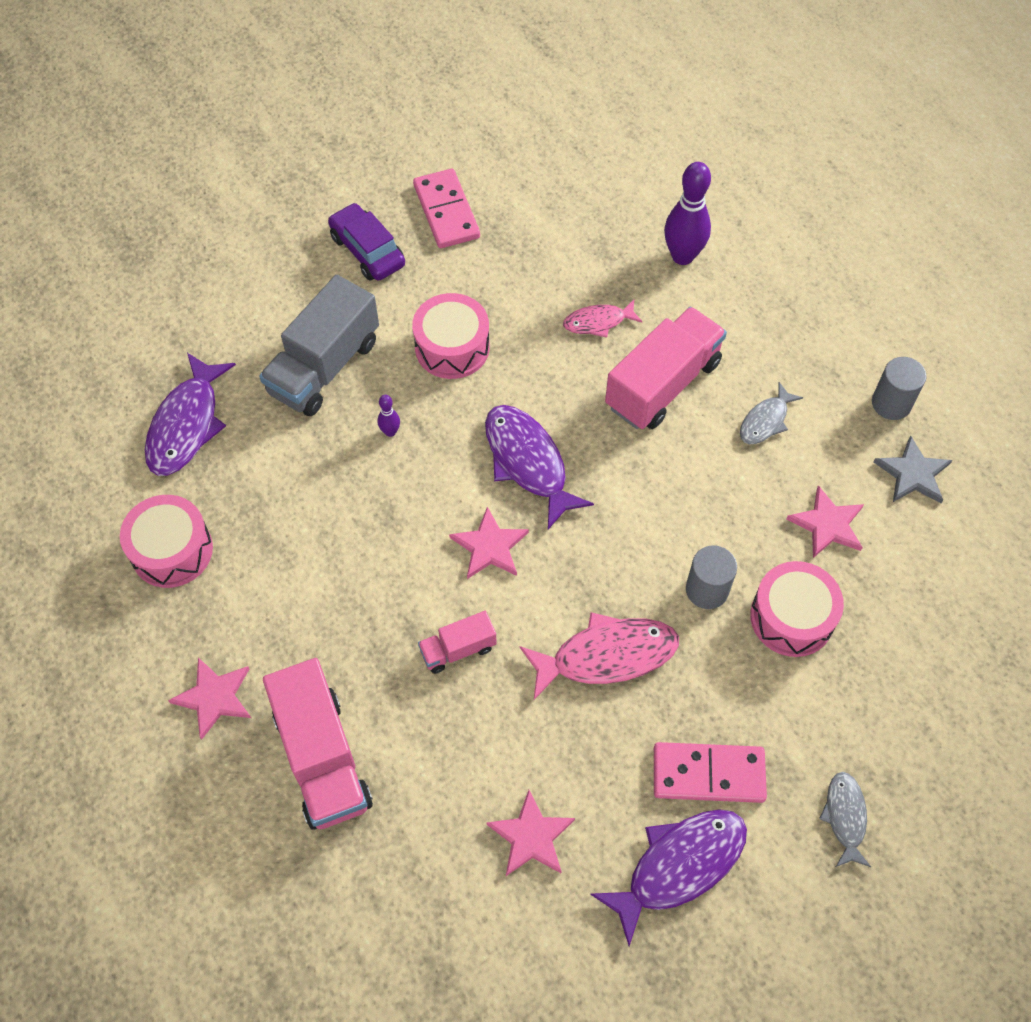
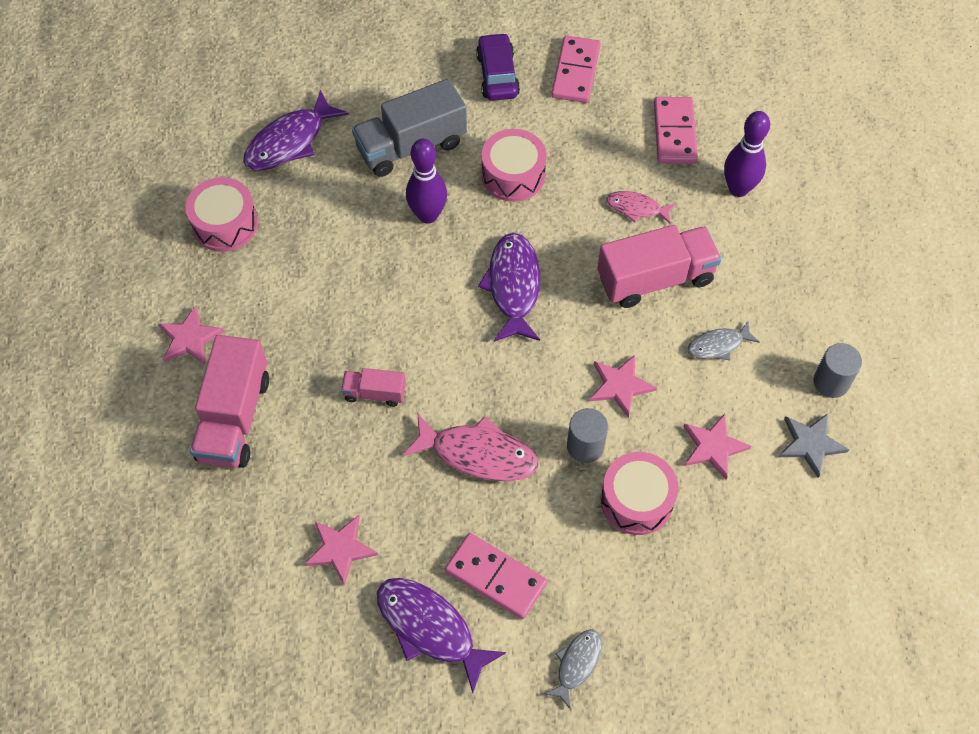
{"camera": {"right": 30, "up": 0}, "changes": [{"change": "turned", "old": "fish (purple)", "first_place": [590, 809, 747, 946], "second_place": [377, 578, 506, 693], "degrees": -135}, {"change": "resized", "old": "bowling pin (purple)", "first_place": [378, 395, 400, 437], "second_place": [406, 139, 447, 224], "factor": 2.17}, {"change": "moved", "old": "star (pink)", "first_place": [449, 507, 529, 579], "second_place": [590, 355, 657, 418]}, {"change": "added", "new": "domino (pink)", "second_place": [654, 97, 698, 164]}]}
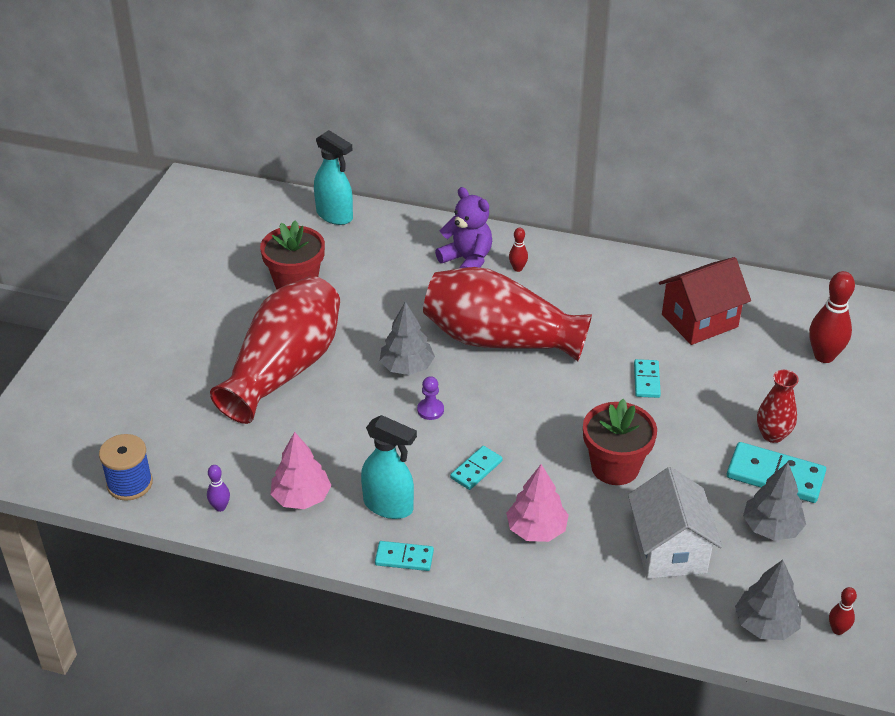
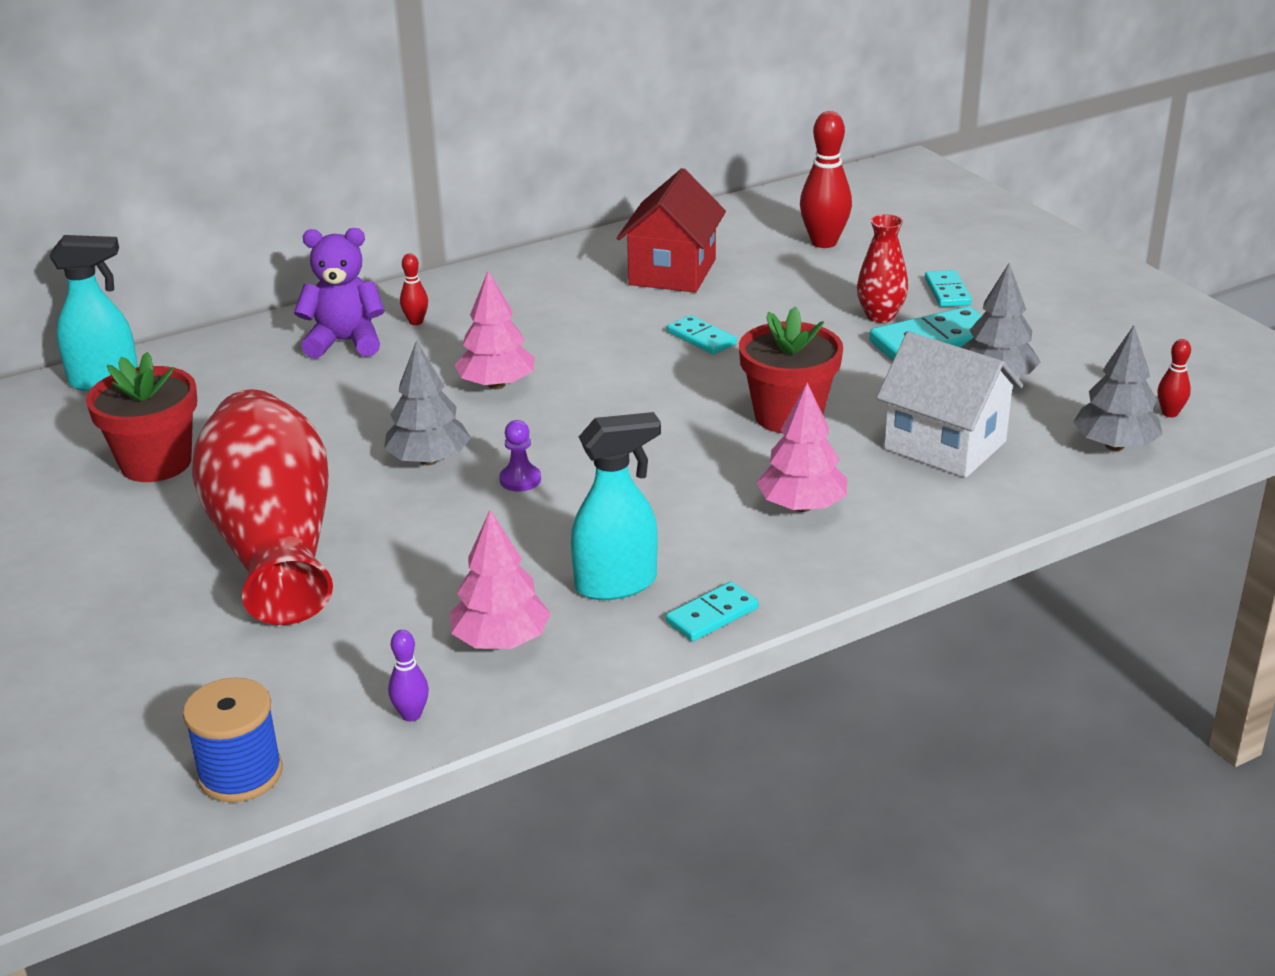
{"camera": {"right": -45, "up": -10}, "changes": [{"change": "replaced", "old": "vase (red)", "new": "tree (pink)", "first_place": [423, 267, 592, 361], "second_place": [455, 271, 535, 389]}, {"change": "moved", "old": "domino (turquoise)", "first_place": [450, 446, 503, 490], "second_place": [925, 270, 972, 307]}]}
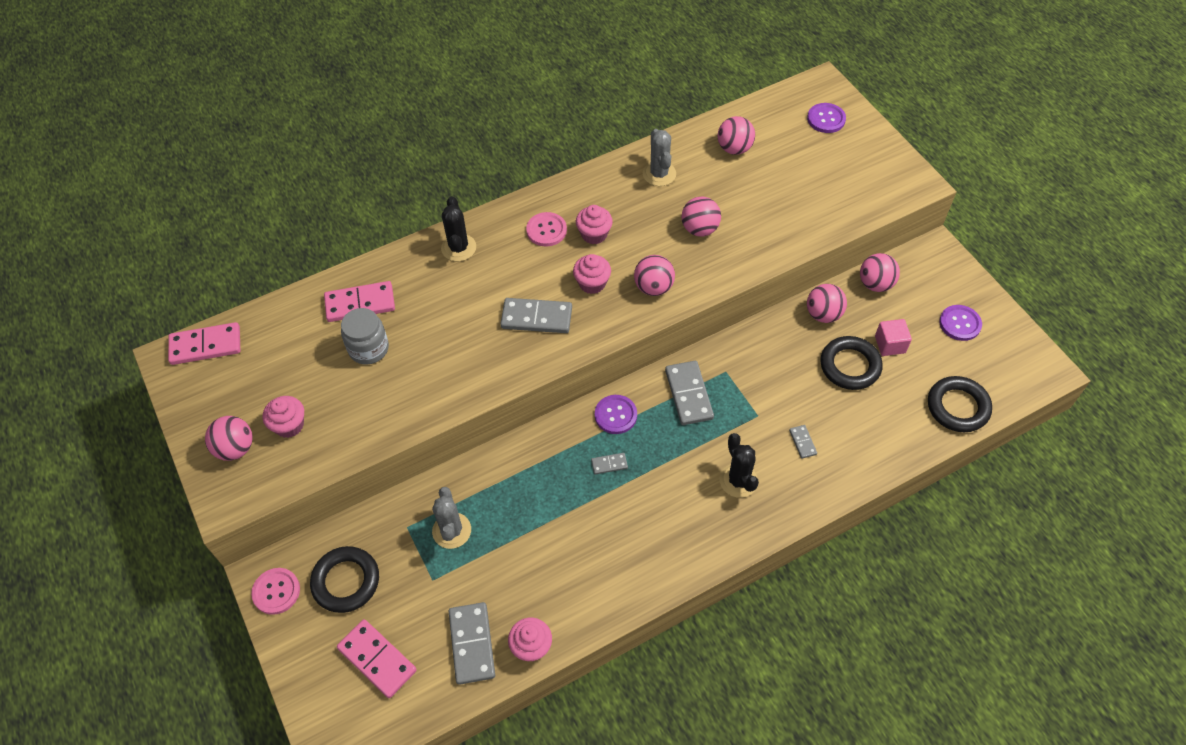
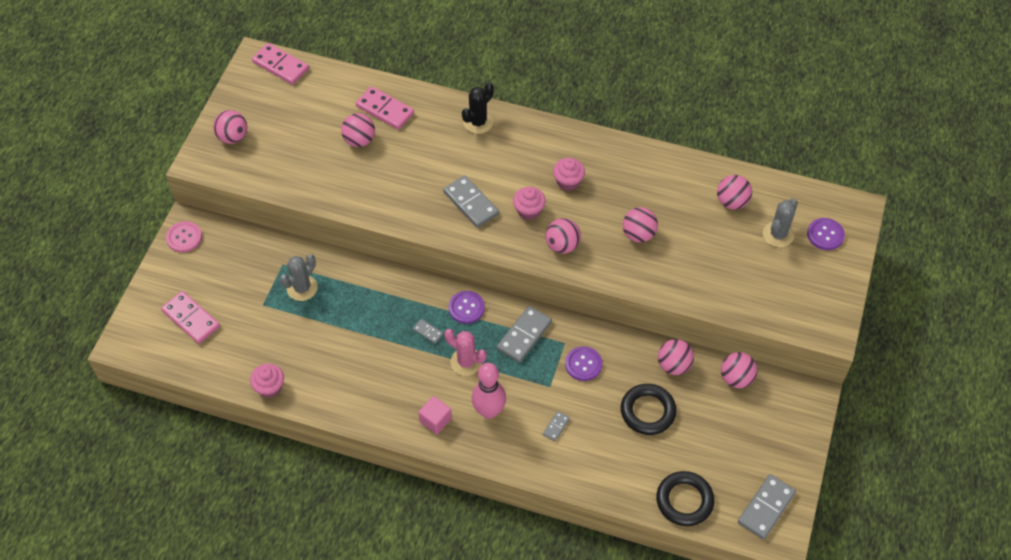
{"camera": {"right": 45, "up": 0}, "changes": [{"change": "turned", "old": "domino (pink)", "first_place": [337, 619, 417, 698], "second_place": [161, 291, 220, 344], "degrees": -45}, {"change": "replaced", "old": "jar (grey)", "new": "ball (pink)", "first_place": [341, 308, 389, 364], "second_place": [341, 113, 375, 147]}, {"change": "moved", "old": "cube (pink)", "first_place": [875, 319, 912, 356], "second_place": [418, 396, 452, 434]}, {"change": "added", "new": "cactus (pink)", "second_place": [444, 329, 487, 376]}, {"change": "replaced", "old": "cactus (black)", "new": "bowling pin (pink)", "first_place": [720, 433, 759, 498], "second_place": [472, 363, 506, 419]}, {"change": "moved", "old": "button (purple)", "first_place": [939, 305, 982, 341], "second_place": [565, 346, 602, 381]}, {"change": "moved", "old": "domino (grey)", "first_place": [449, 602, 495, 685], "second_place": [738, 474, 796, 539]}, {"change": "moved", "old": "cactus (grey)", "first_place": [643, 129, 676, 186], "second_place": [763, 199, 798, 247]}, {"change": "removed", "old": "cupcake (pink)", "first_place": [263, 396, 304, 438]}, {"change": "removed", "old": "ring (black)", "first_place": [310, 546, 379, 613]}, {"change": "removed", "old": "button (pink)", "first_place": [526, 212, 567, 247]}]}
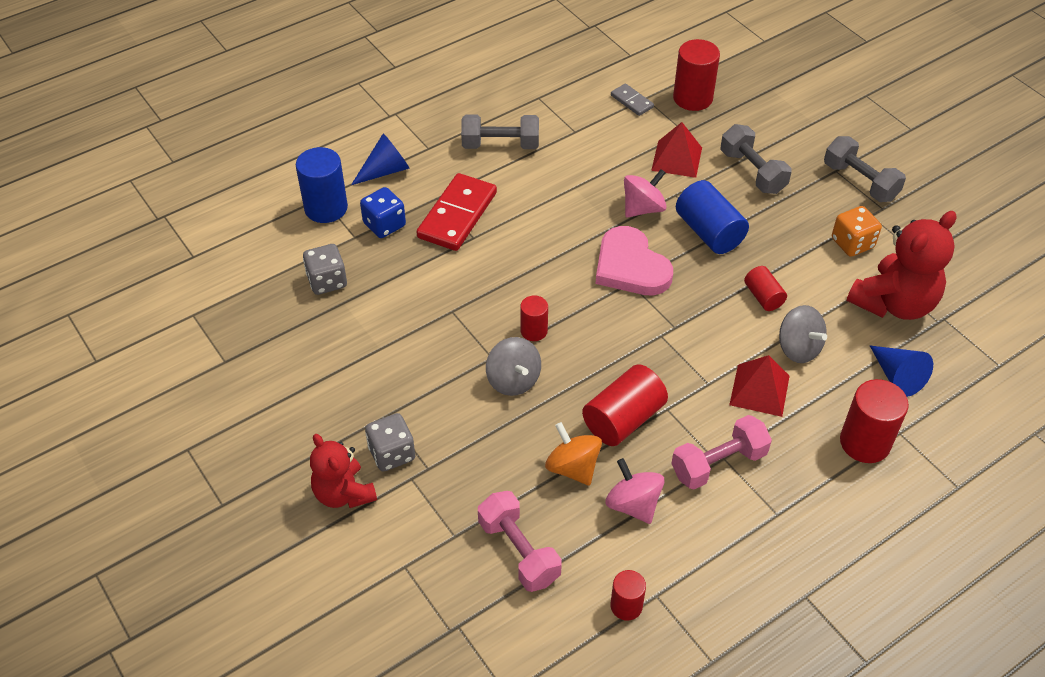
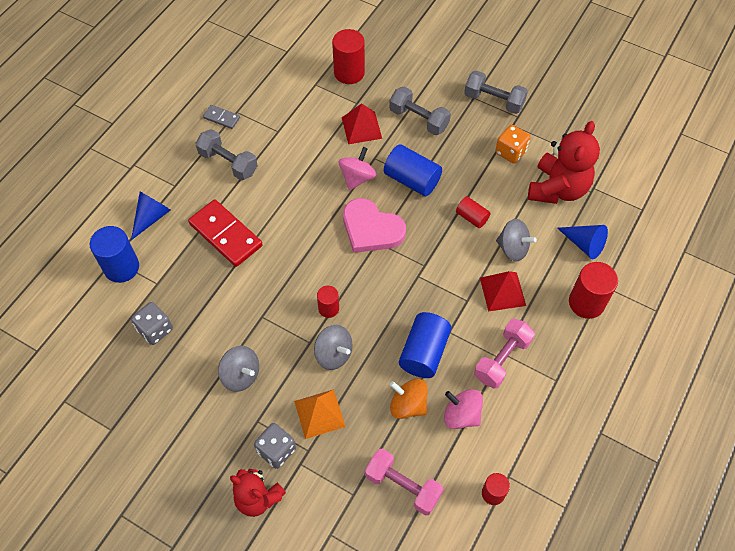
{"camera": {"right": -25, "up": 10}, "changes": [{"change": "turned", "old": "domino (red)", "first_place": [417, 173, 497, 251], "second_place": [188, 199, 263, 267], "degrees": -45}, {"change": "turned", "old": "dumbbell (grey)", "first_place": [461, 114, 539, 149], "second_place": [195, 129, 258, 180], "degrees": 60}, {"change": "moved", "old": "domino (grey)", "first_place": [611, 83, 654, 116], "second_place": [203, 105, 240, 129]}, {"change": "added", "new": "spinning top (grey)", "second_place": [218, 346, 259, 392]}, {"change": "added", "new": "pyramid (orange)", "second_place": [294, 389, 346, 439]}, {"change": "recoloured", "old": "cylinder (red)", "new": "cylinder (blue)", "first_place": [582, 364, 668, 446], "second_place": [399, 312, 451, 378]}, {"change": "removed", "old": "dice (blue)", "first_place": [360, 187, 406, 238]}]}
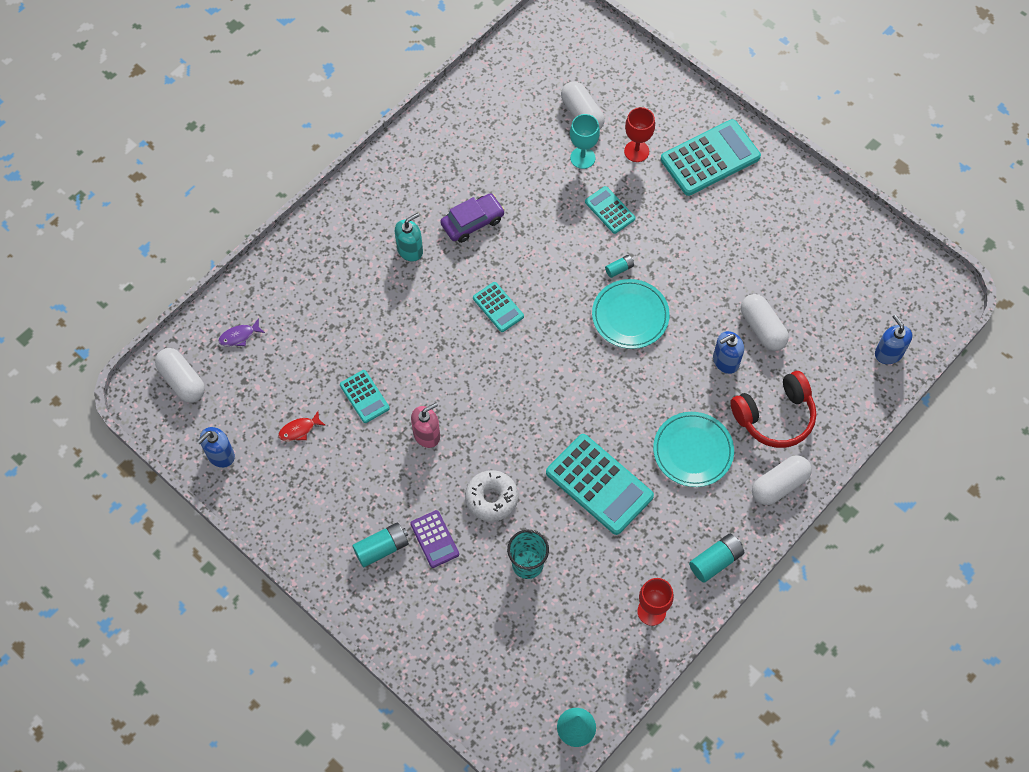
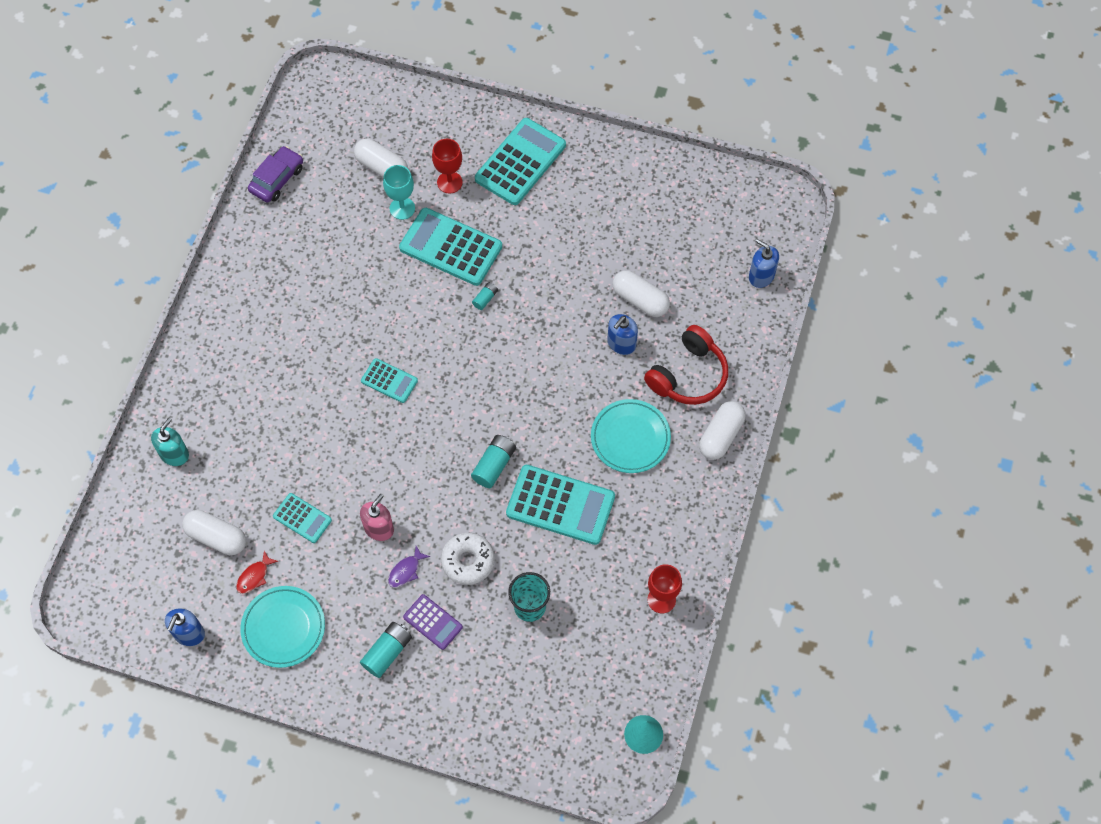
{"camera": {"right": -25, "up": 0}, "changes": [{"change": "moved", "old": "soap dispenser (turquoise)", "first_place": [395, 213, 423, 262], "second_place": [151, 418, 189, 466]}, {"change": "moved", "old": "capsule (white)", "first_place": [155, 348, 205, 403], "second_place": [182, 510, 246, 555]}, {"change": "moved", "old": "plate (turquoise)", "first_place": [592, 279, 670, 349], "second_place": [240, 586, 325, 668]}, {"change": "moved", "old": "car (purple)", "first_place": [440, 193, 505, 243], "second_place": [248, 146, 303, 202]}, {"change": "moved", "old": "fish (purple)", "first_place": [218, 318, 265, 347], "second_place": [388, 546, 430, 588]}, {"change": "resized", "old": "calculator (turquoise)", "first_place": [585, 186, 635, 234], "second_place": [399, 208, 502, 286], "factor": 1.88}, {"change": "moved", "old": "battery (turquoise)", "first_place": [689, 534, 744, 583], "second_place": [471, 435, 516, 488]}]}
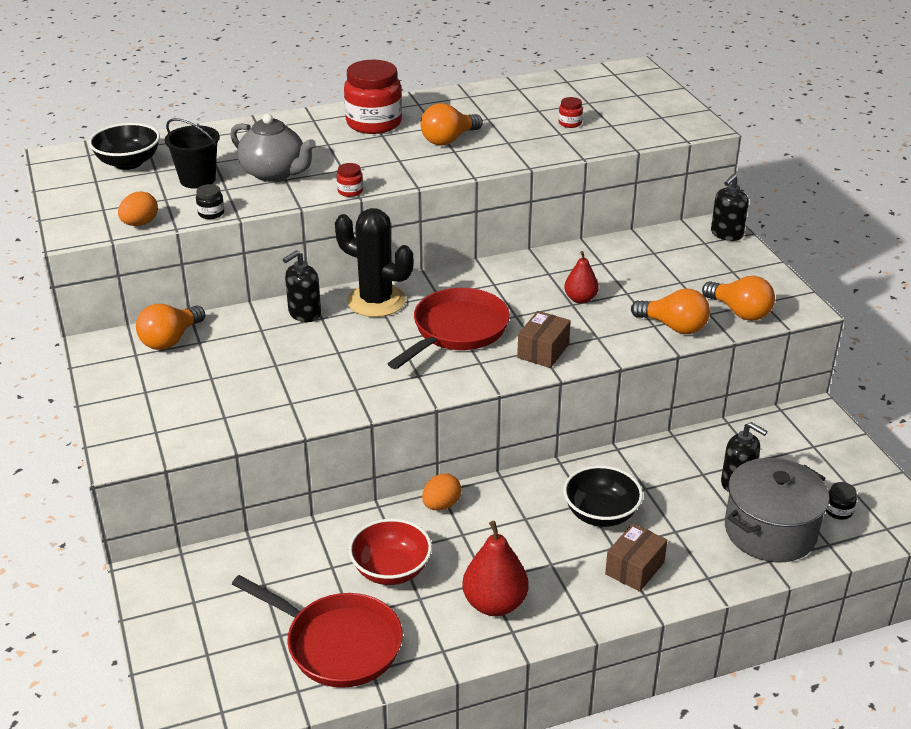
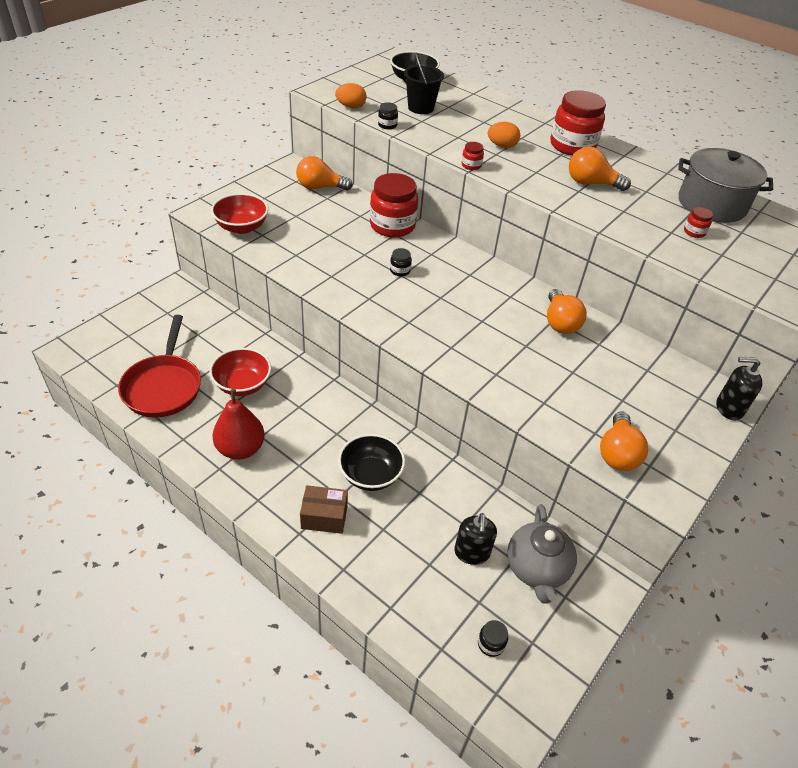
{"camera": {"right": 55, "up": 10}, "changes": [{"change": "added", "new": "bowl (red)", "second_place": [211, 193, 269, 234]}, {"change": "replaced", "old": "soap dispenser (black)", "new": "jar (red)", "first_place": [283, 250, 321, 322], "second_place": [370, 173, 418, 237]}, {"change": "added", "new": "jar (black)", "second_place": [390, 248, 412, 276]}, {"change": "moved", "old": "egg (orange)", "first_place": [422, 473, 461, 511], "second_place": [488, 122, 520, 148]}, {"change": "moved", "old": "teapot (grey)", "first_place": [230, 114, 316, 182], "second_place": [507, 504, 577, 604]}, {"change": "moved", "old": "light bulb (orange)", "first_place": [631, 288, 710, 334], "second_place": [547, 289, 587, 334]}, {"change": "moved", "old": "pot (grey)", "first_place": [725, 458, 829, 562], "second_place": [678, 148, 773, 223]}, {"change": "removed", "old": "cactus (black)", "first_place": [335, 208, 413, 317]}, {"change": "removed", "old": "pan (red)", "first_place": [388, 288, 510, 369]}, {"change": "removed", "old": "box (brown)", "first_place": [517, 311, 571, 368]}, {"change": "removed", "old": "pear (red)", "first_place": [564, 251, 599, 304]}]}
